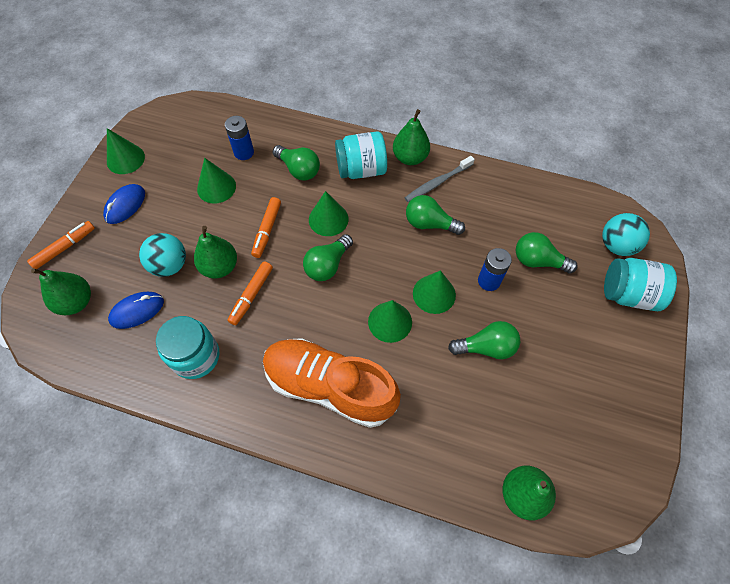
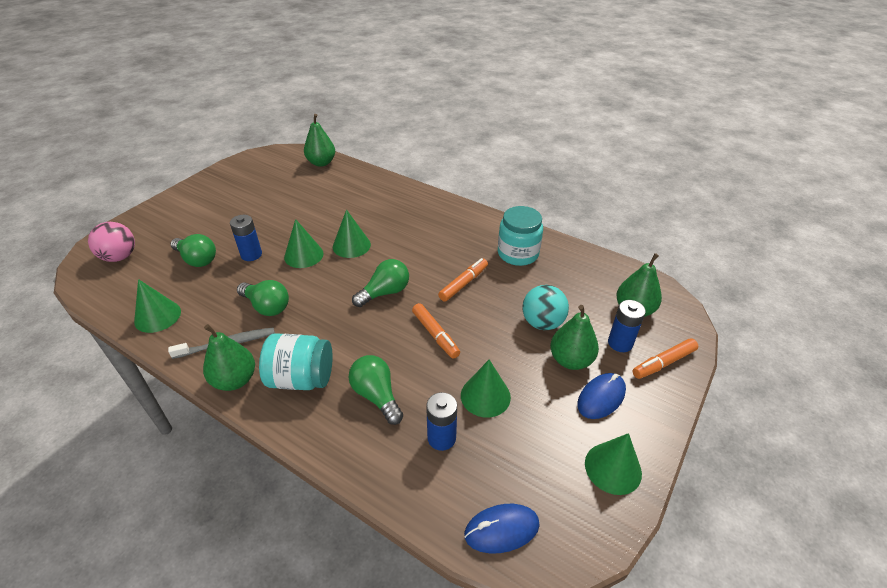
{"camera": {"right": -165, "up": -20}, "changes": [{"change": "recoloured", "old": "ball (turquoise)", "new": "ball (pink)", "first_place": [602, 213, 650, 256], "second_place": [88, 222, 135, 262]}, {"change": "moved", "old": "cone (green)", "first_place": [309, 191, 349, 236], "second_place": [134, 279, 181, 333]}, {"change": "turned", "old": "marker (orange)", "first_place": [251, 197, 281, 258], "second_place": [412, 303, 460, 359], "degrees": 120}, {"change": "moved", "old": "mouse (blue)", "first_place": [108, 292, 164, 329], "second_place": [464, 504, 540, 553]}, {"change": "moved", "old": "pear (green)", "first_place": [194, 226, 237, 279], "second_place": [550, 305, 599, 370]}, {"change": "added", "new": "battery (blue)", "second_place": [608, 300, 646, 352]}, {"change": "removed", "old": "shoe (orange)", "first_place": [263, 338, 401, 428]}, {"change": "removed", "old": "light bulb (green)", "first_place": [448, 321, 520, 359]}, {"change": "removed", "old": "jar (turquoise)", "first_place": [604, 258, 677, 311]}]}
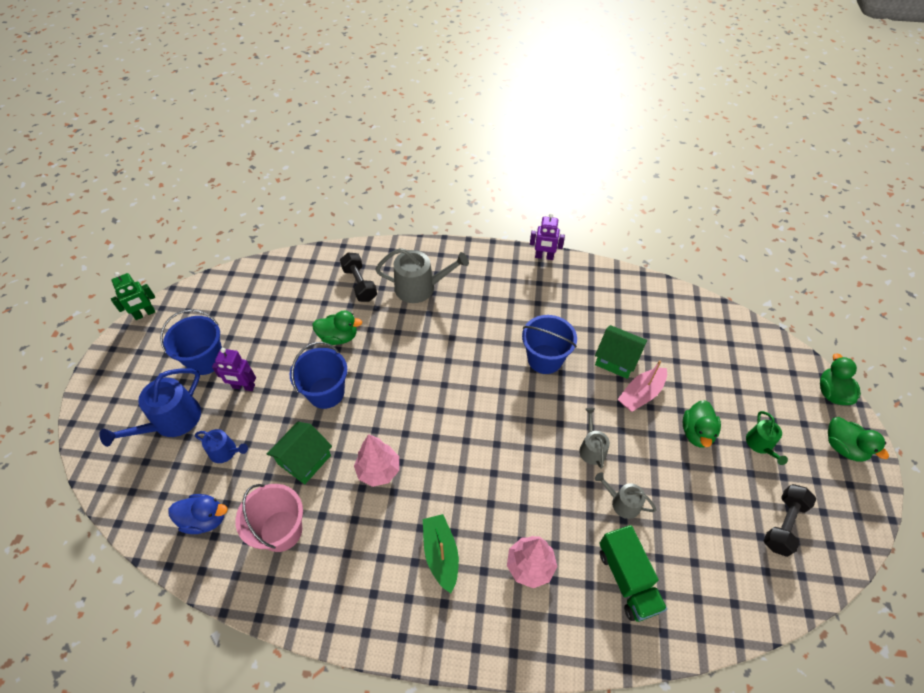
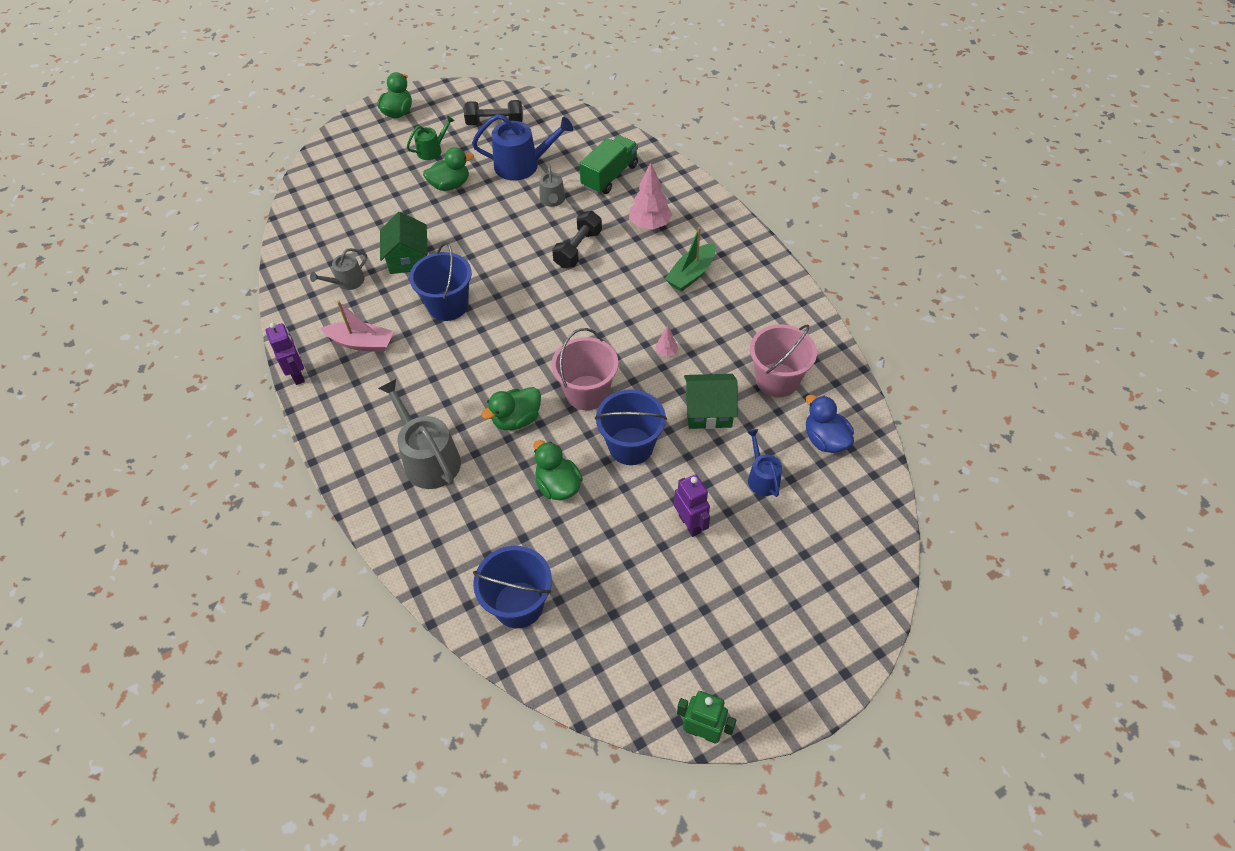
{"camera": {"right": -125, "up": 0}, "changes": [{"change": "moved", "old": "watering can (grey)", "first_place": [579, 408, 610, 468], "second_place": [310, 248, 367, 290]}, {"change": "moved", "old": "boat (pink)", "first_place": [618, 361, 667, 412], "second_place": [321, 301, 394, 352]}, {"change": "moved", "old": "watering can (blue)", "first_place": [99, 368, 201, 447], "second_place": [472, 114, 573, 181]}, {"change": "moved", "old": "bucket (blue)", "first_place": [160, 309, 222, 375], "second_place": [473, 546, 552, 628]}, {"change": "moved", "old": "duck (green)", "first_place": [820, 353, 861, 405], "second_place": [481, 387, 541, 430]}, {"change": "added", "new": "bucket (pink)", "second_place": [551, 328, 618, 410]}, {"change": "moved", "old": "dumbbell (black)", "first_place": [340, 253, 377, 302], "second_place": [552, 211, 602, 268]}, {"change": "resized", "old": "tree (pink)", "first_place": [354, 434, 399, 487], "second_place": [655, 326, 678, 357], "factor": 0.48}]}
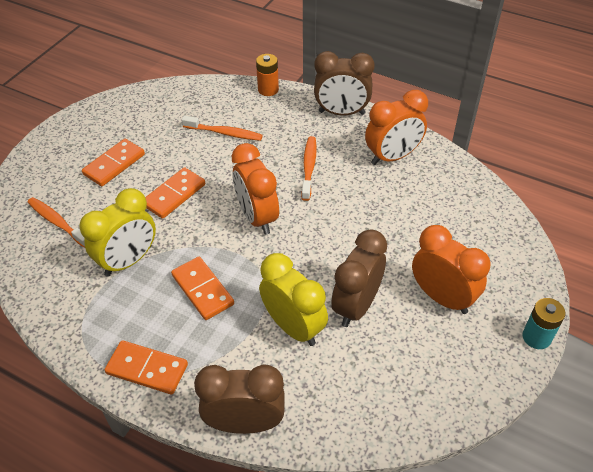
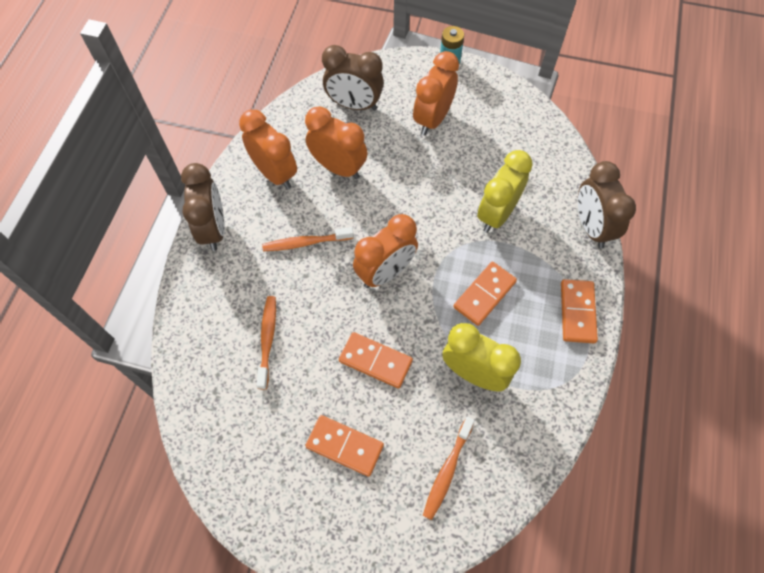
{"camera": {"right": -105, "up": 15}, "changes": [{"change": "added", "new": "clock (orange)", "second_place": [305, 106, 367, 179]}, {"change": "moved", "old": "clock (brown)", "first_place": [331, 229, 387, 327], "second_place": [322, 45, 384, 111]}, {"change": "removed", "old": "battery (orange)", "first_place": [256, 54, 279, 96]}]}
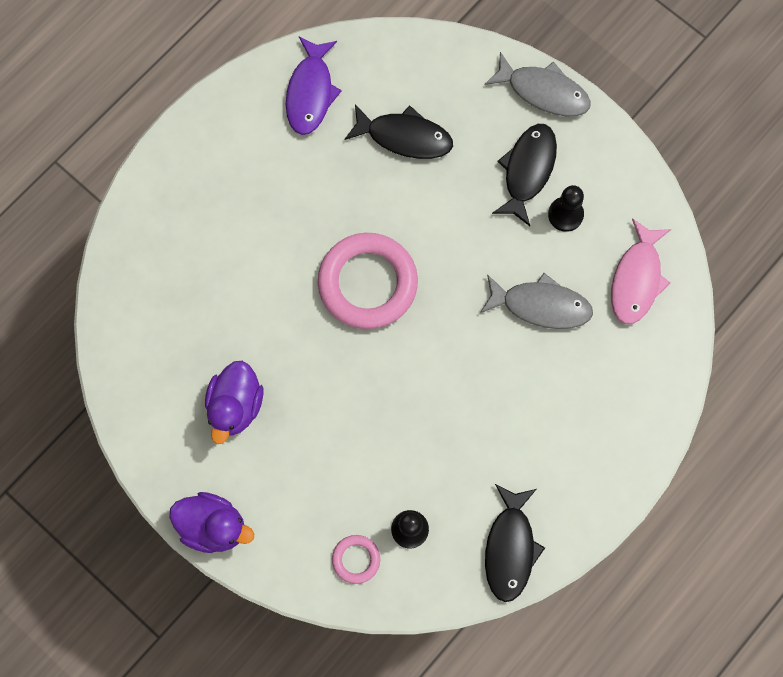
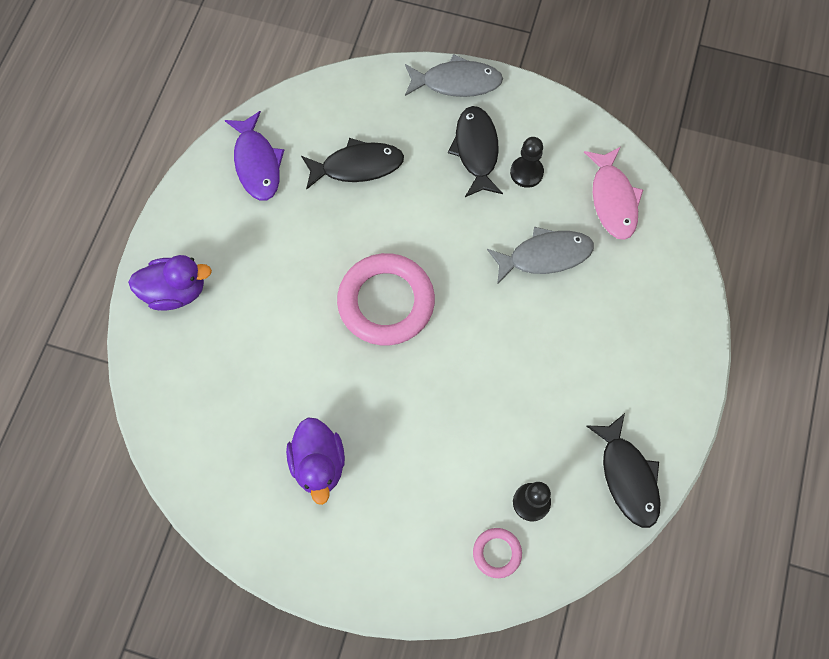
{"camera": {"right": -25, "up": -5}, "changes": [{"change": "moved", "old": "duck (purple)", "first_place": [169, 492, 254, 553], "second_place": [128, 255, 212, 311]}]}
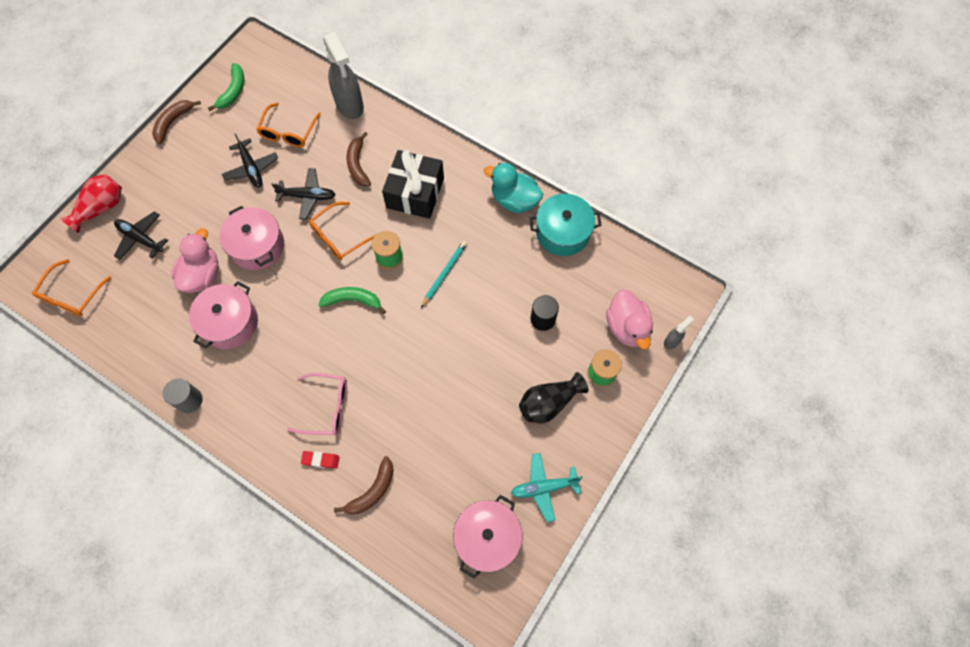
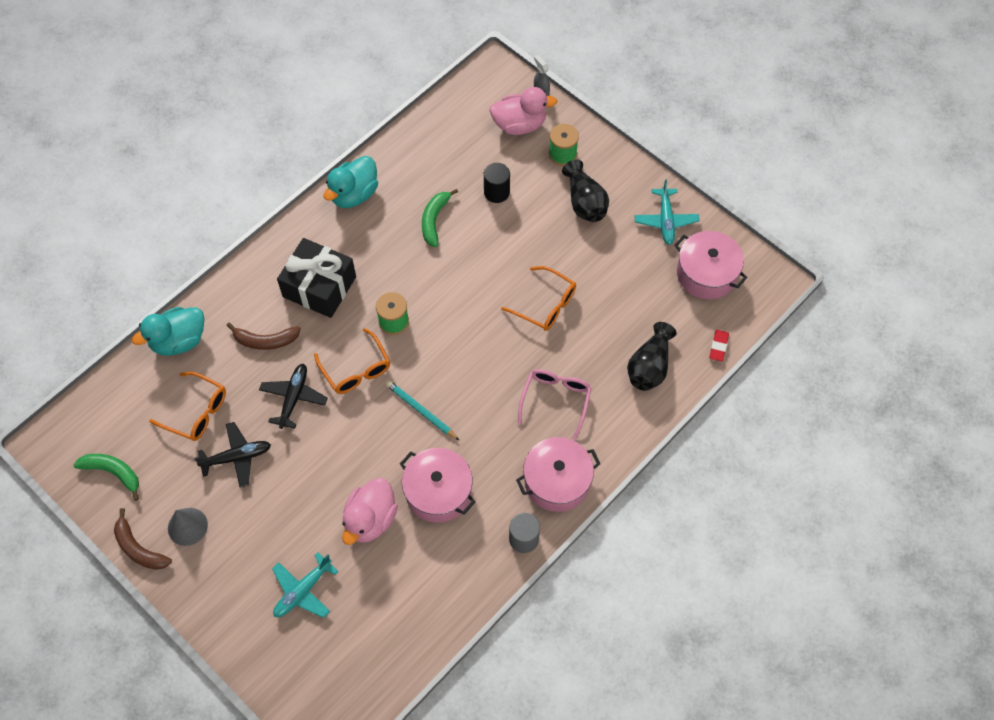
{"camera": {"right": -80, "up": -5}, "changes": [{"change": "replaced", "old": "spray bottle (grey)", "new": "duck (turquoise)", "first_place": [323, 32, 364, 119], "second_place": [132, 307, 204, 356]}, {"change": "added", "new": "cone (grey)", "second_place": [168, 508, 208, 546]}, {"change": "recoloured", "old": "plane (black)", "new": "plane (turquoise)", "first_place": [114, 211, 168, 260], "second_place": [272, 552, 339, 618]}, {"change": "turned", "old": "duck (pink)", "first_place": [171, 228, 218, 293], "second_place": [342, 478, 398, 545], "degrees": -90}, {"change": "moved", "old": "pencil (turquoise)", "first_place": [421, 241, 467, 308], "second_place": [386, 380, 460, 441]}, {"change": "moved", "old": "banana (green)", "first_place": [319, 287, 386, 314], "second_place": [422, 189, 458, 247]}, {"change": "moved", "old": "glasses (orange)", "first_place": [32, 259, 111, 316], "second_place": [501, 266, 576, 331]}, {"change": "moved", "old": "pot (pink)", "first_place": [219, 206, 284, 270], "second_place": [516, 437, 600, 512]}, {"change": "replaced", "old": "banana (brown)", "new": "vase (black)", "first_place": [334, 456, 394, 514], "second_place": [627, 322, 677, 391]}, {"change": "moved", "old": "eraser (red)", "first_place": [301, 451, 340, 469], "second_place": [709, 330, 729, 362]}, {"change": "removed", "old": "vase (red)", "first_place": [60, 174, 122, 233]}, {"change": "removed", "old": "pot (turquoise)", "first_place": [529, 194, 602, 256]}]}
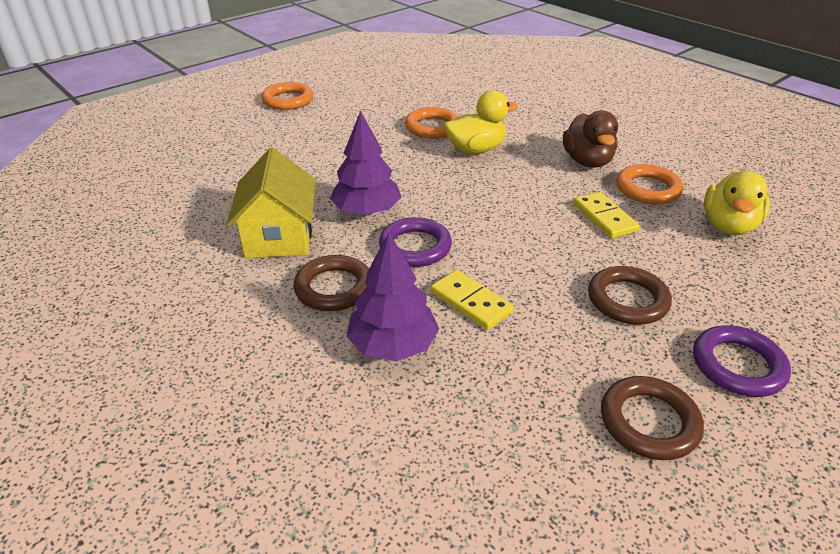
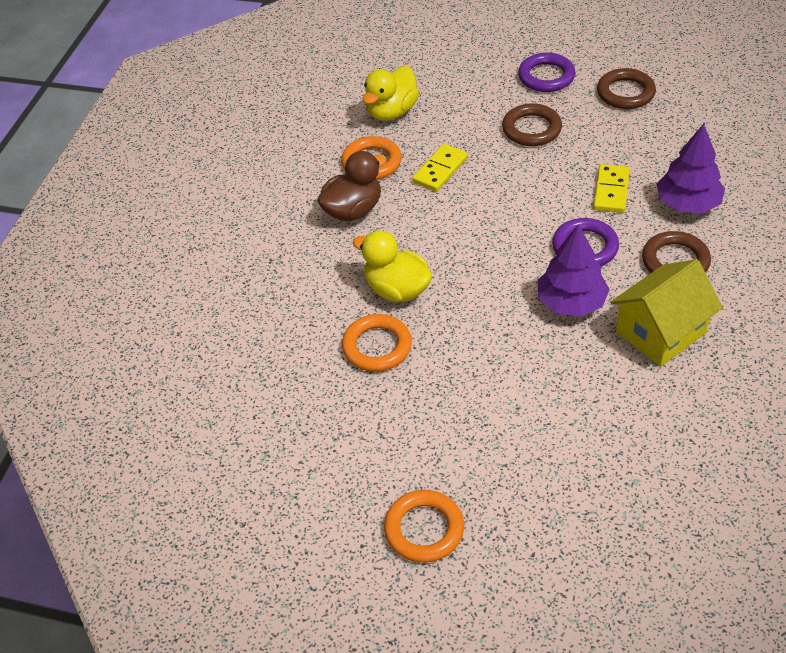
{"camera": {"right": -120, "up": 10}, "changes": [{"change": "turned", "old": "duck (yellow)", "first_place": [704, 171, 770, 235], "second_place": [363, 66, 419, 121], "degrees": 135}]}
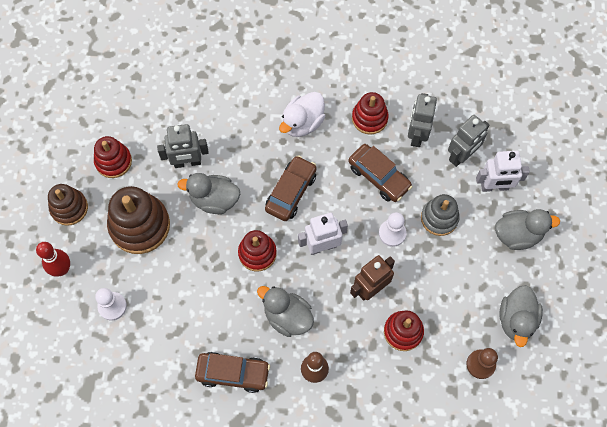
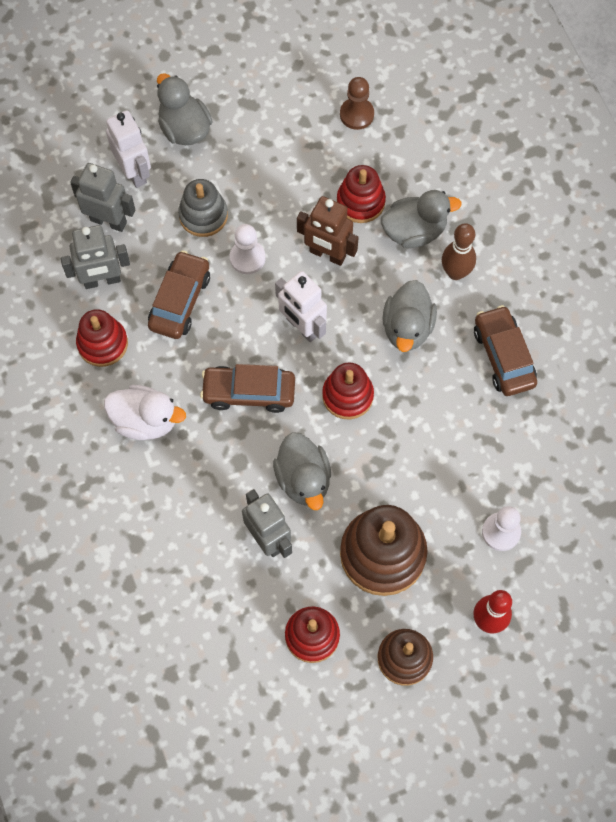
{"camera": {"right": -115, "up": 0}, "changes": [{"change": "moved", "old": "duck (grey)", "first_place": [499, 285, 543, 347], "second_place": [381, 190, 462, 248]}]}
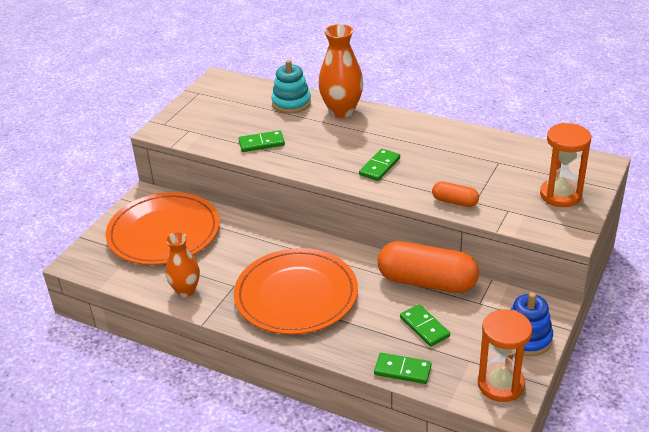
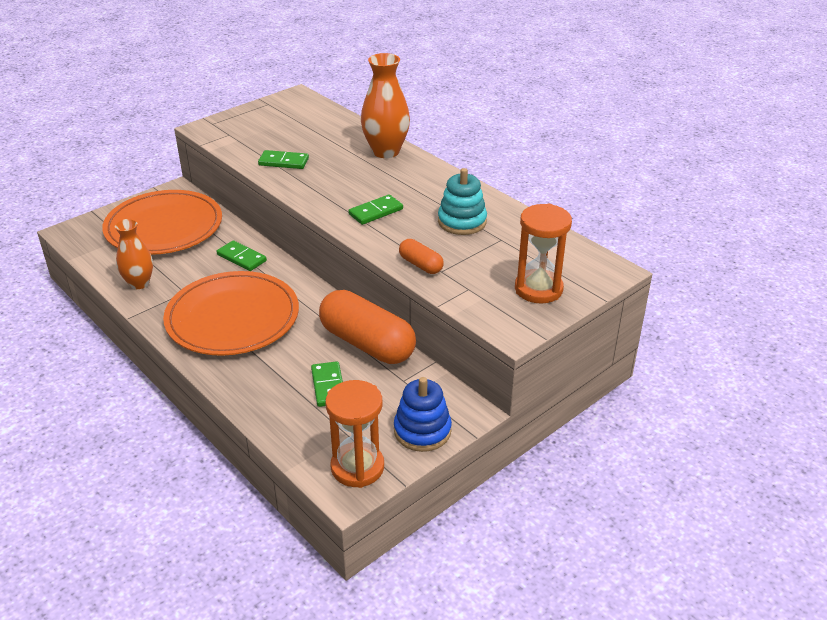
{"camera": {"right": 20, "up": 0}, "changes": [{"change": "moved", "old": "domino (green)", "first_place": [374, 353, 432, 384], "second_place": [217, 240, 267, 271]}, {"change": "moved", "old": "stacking toy (turquoise)", "first_place": [272, 60, 311, 114], "second_place": [438, 168, 487, 235]}]}
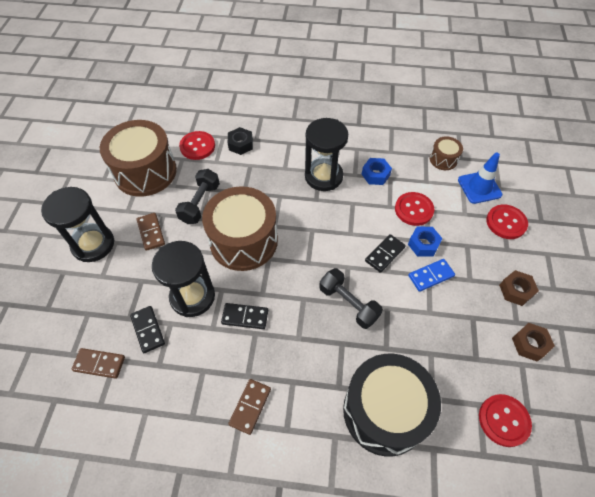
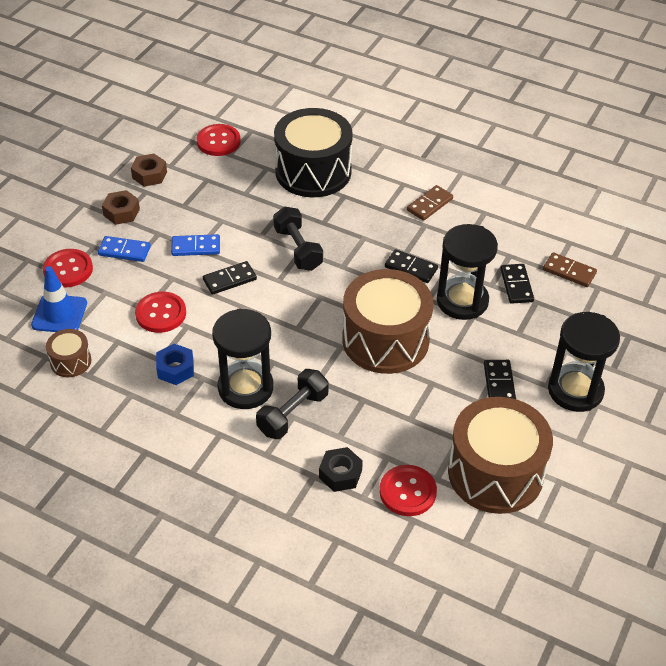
{"camera": {"right": -160, "up": -10}, "changes": [{"change": "added", "new": "domino (blue)", "second_place": [98, 236, 151, 262]}, {"change": "moved", "old": "dumbbell (black)", "first_place": [175, 169, 220, 224], "second_place": [256, 369, 329, 439]}, {"change": "recoloured", "old": "domino (brown)", "new": "domino (black)", "first_place": [137, 213, 165, 251], "second_place": [484, 360, 516, 399]}, {"change": "removed", "old": "nut (blue)", "first_place": [408, 227, 443, 257]}]}
